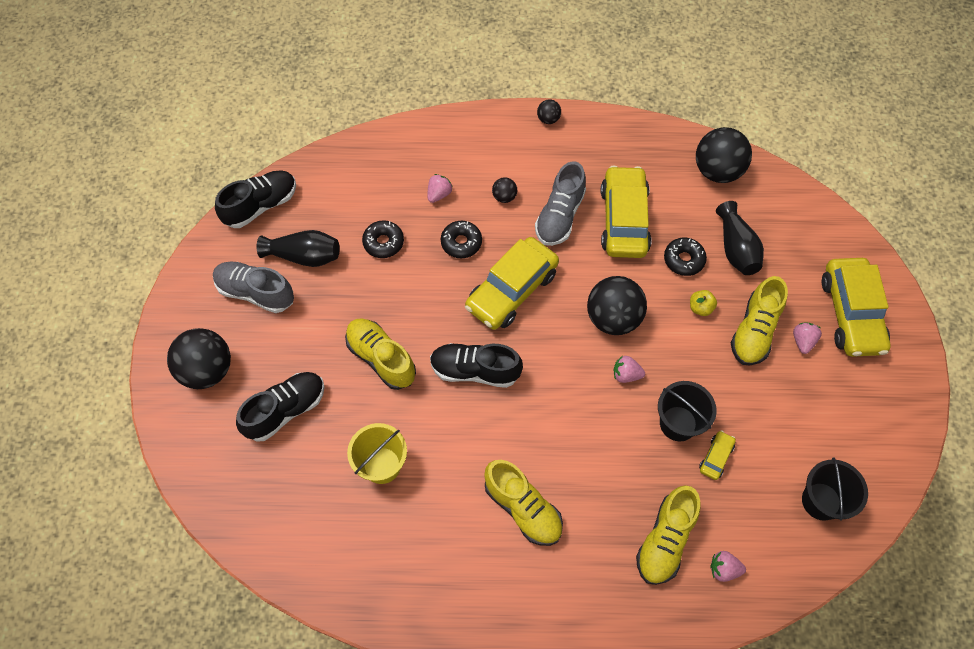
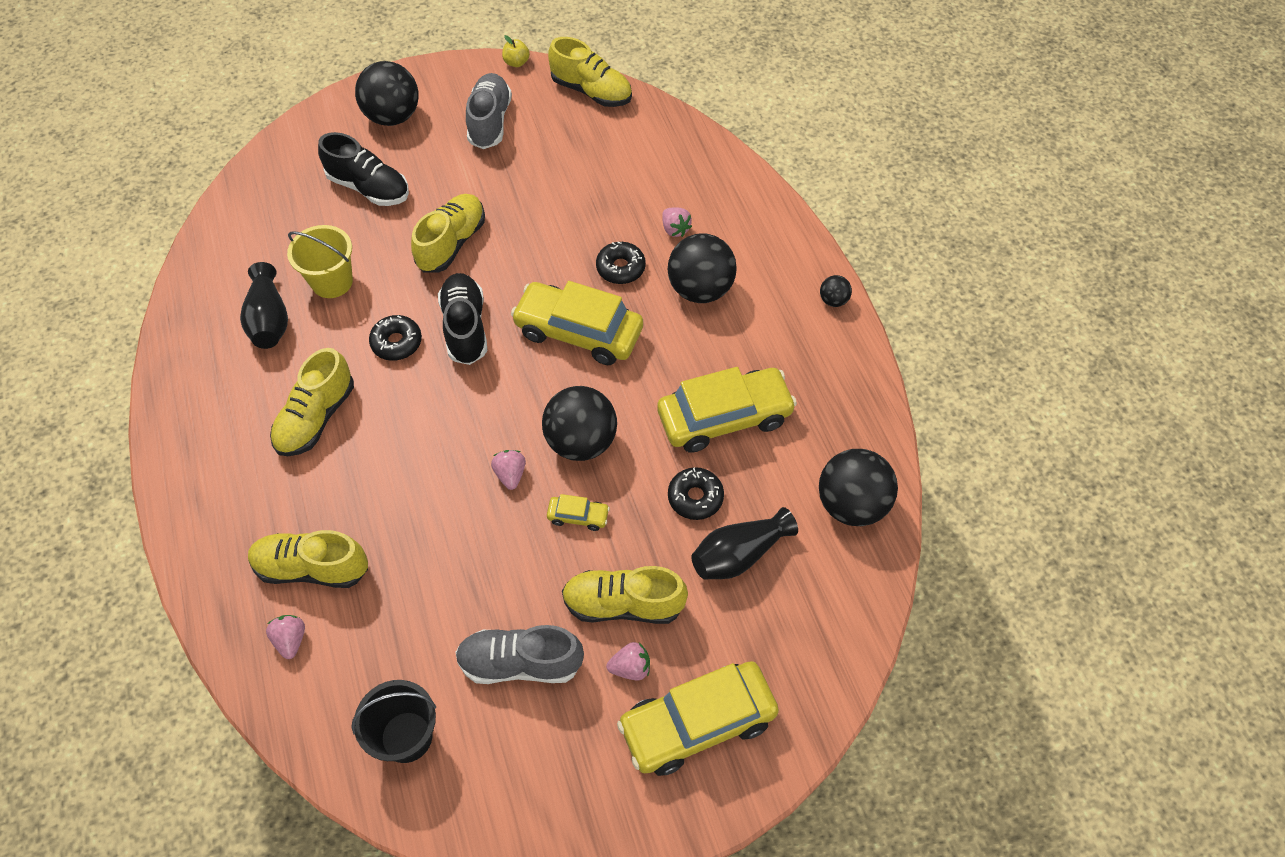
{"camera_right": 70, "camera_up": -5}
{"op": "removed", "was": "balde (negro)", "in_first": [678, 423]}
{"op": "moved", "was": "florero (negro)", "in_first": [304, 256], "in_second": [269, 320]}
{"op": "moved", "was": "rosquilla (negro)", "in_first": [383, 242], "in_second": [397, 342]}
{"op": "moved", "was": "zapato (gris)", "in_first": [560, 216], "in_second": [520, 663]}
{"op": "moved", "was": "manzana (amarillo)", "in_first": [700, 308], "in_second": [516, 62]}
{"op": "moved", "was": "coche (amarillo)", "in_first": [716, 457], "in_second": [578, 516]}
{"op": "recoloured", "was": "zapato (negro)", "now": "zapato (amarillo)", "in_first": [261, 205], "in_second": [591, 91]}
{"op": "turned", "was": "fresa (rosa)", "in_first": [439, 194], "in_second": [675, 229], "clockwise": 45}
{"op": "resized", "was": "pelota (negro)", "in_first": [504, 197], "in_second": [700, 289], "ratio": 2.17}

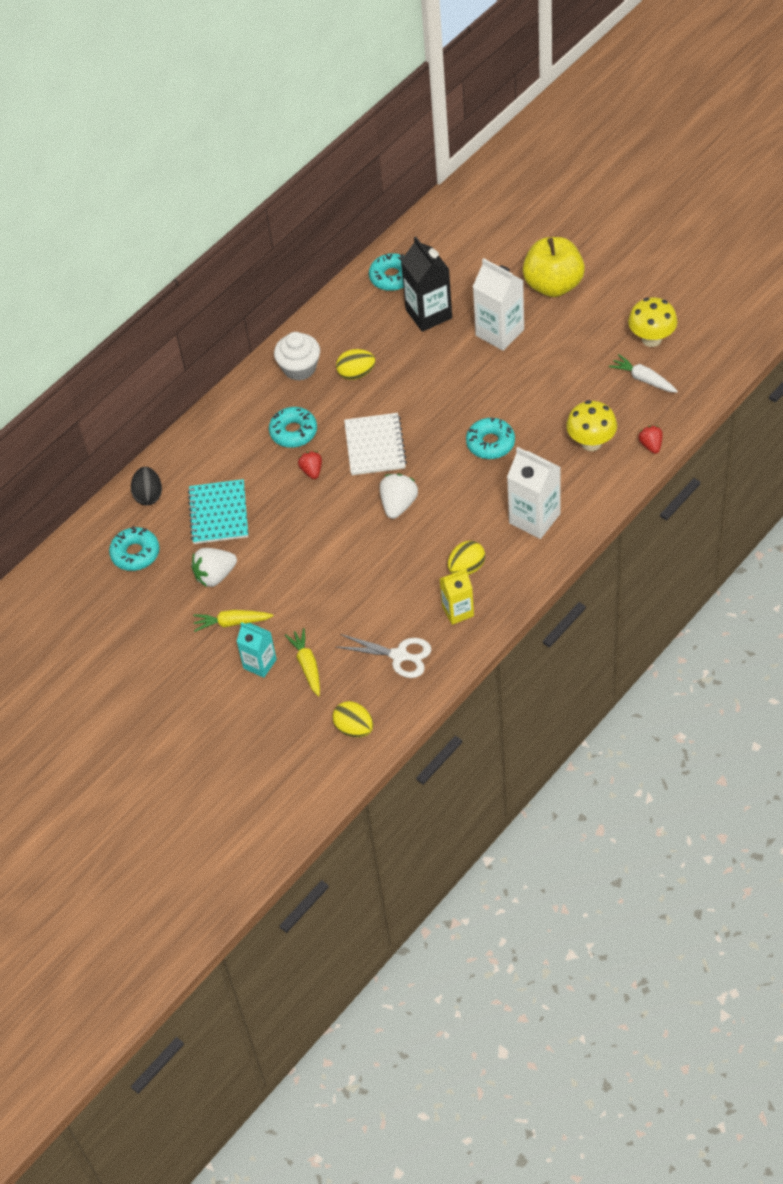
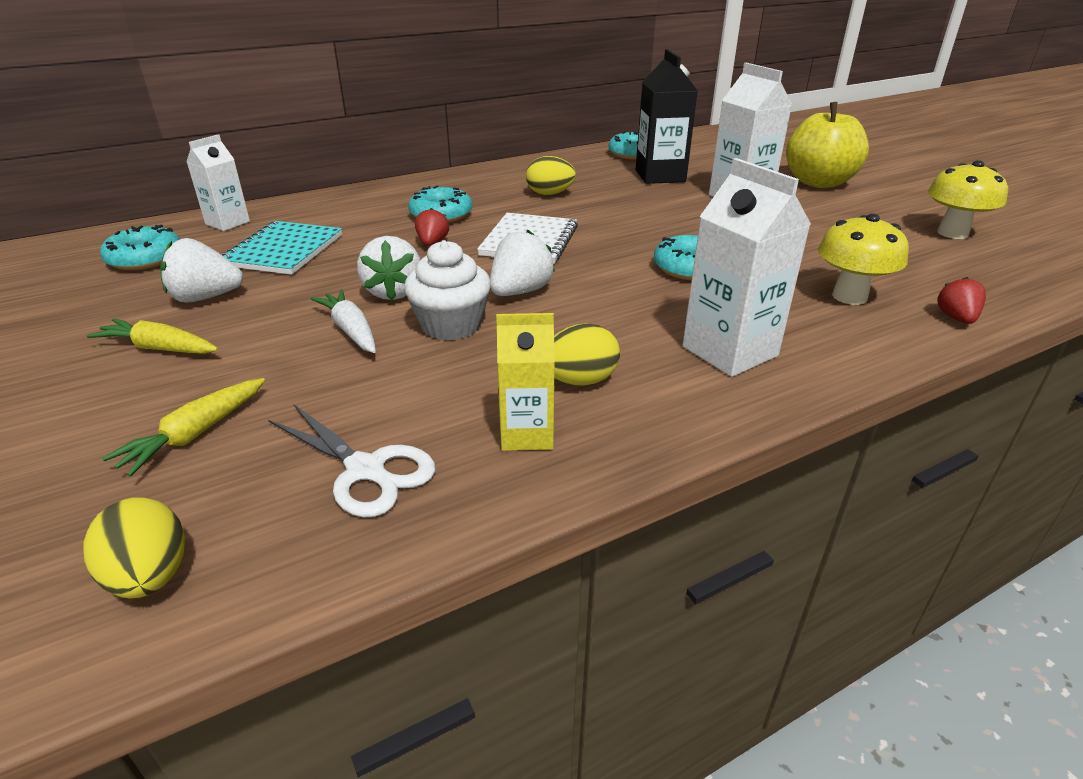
{"camera_right": 15, "camera_up": -20}
{"op": "removed", "was": "cartón de leche (turquesa)", "in_first": [260, 664]}
{"op": "added", "now": "fresa (blanco)", "in_second": [394, 292]}
{"op": "moved", "was": "magdalena (blanco)", "in_first": [299, 368], "in_second": [451, 325]}
{"op": "moved", "was": "zanahoria (blanco)", "in_first": [643, 379], "in_second": [351, 330]}
{"op": "replaced", "was": "huevo (negro)", "now": "cartón de leche (blanco)", "in_first": [148, 495], "in_second": [227, 223]}
{"op": "turned", "was": "zanahoria (amarillo)", "in_first": [307, 665], "in_second": [195, 434], "clockwise": -150}

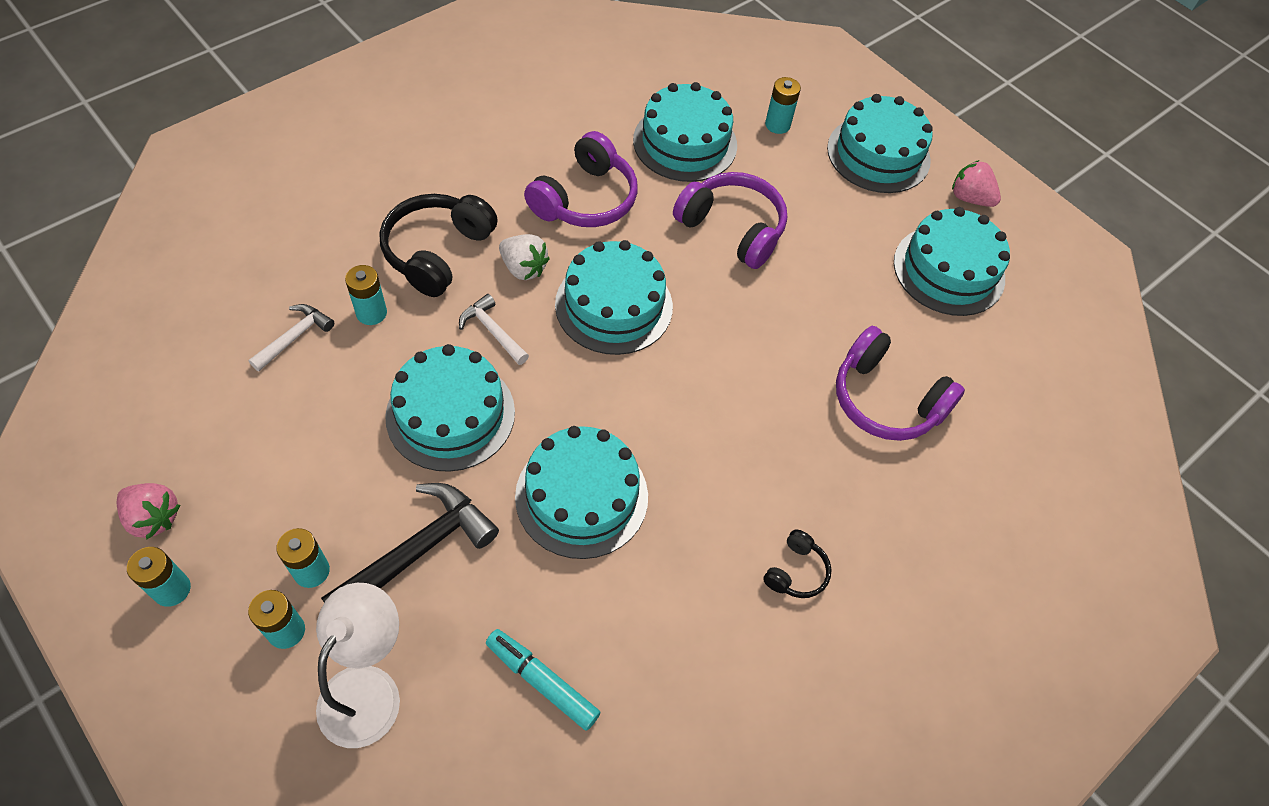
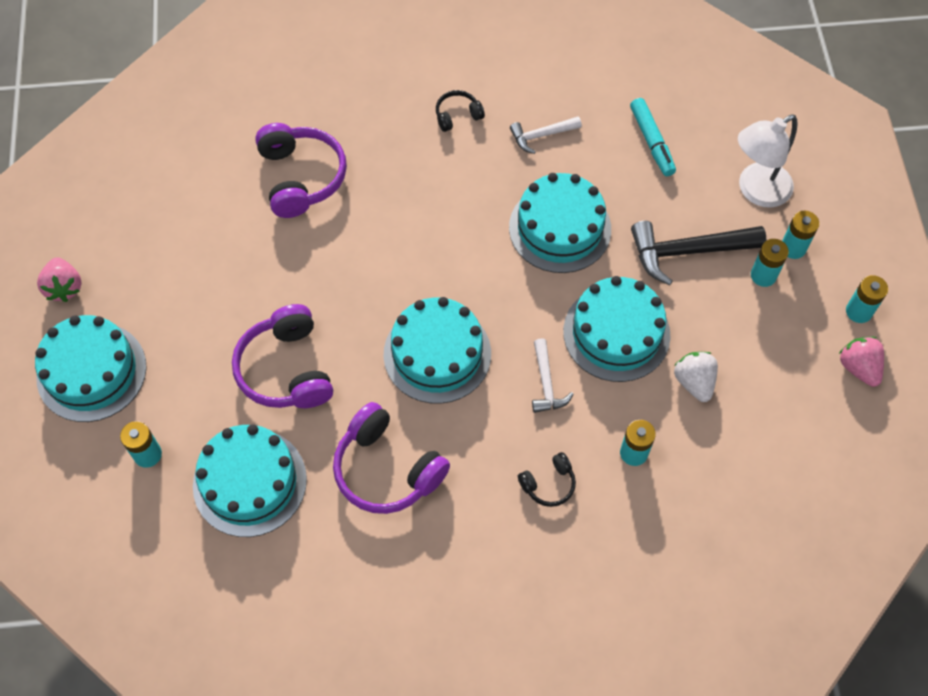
{"camera_right": -140, "camera_up": 5}
{"op": "removed", "was": "tarta (turquesa)", "in_first": [949, 270]}
{"op": "moved", "was": "martillo (blanco)", "in_first": [295, 337], "in_second": [541, 136]}
{"op": "moved", "was": "fresa (blanco)", "in_first": [523, 268], "in_second": [694, 382]}
{"op": "turned", "was": "auriculares (morado)", "in_first": [585, 199], "in_second": [387, 469], "clockwise": -120}
{"op": "resized", "was": "auriculares (negro)", "in_first": [437, 252], "in_second": [548, 484], "ratio": 0.5}

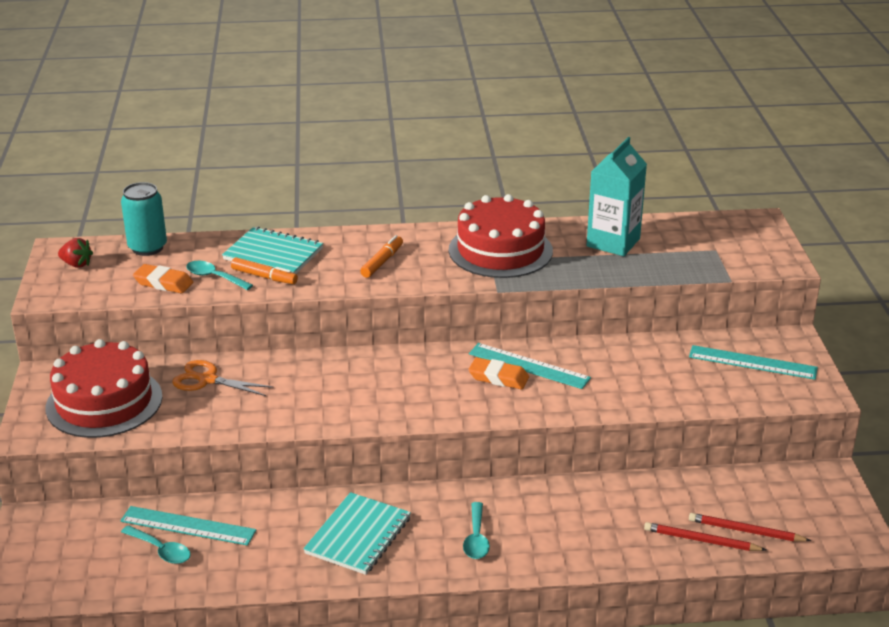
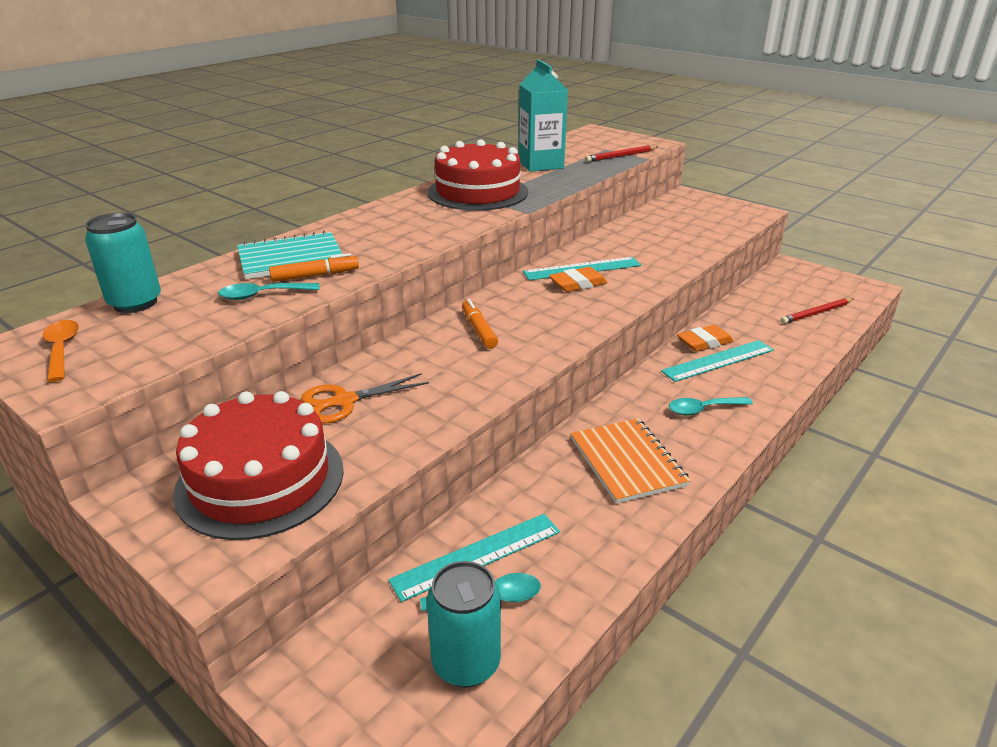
{"camera_right": -45, "camera_up": 0}
{"op": "added", "now": "lata (turquesa)", "in_second": [466, 663]}
{"op": "moved", "was": "goma de borrar (naranja)", "in_first": [163, 283], "in_second": [704, 342]}
{"op": "moved", "was": "rotulador (naranja)", "in_first": [382, 262], "in_second": [478, 330]}
{"op": "moved", "was": "lápiz (rojo)", "in_first": [701, 540], "in_second": [621, 156]}
{"op": "moved", "was": "regla (turquesa)", "in_first": [752, 362], "in_second": [718, 360]}
{"op": "replaced", "was": "fresa (rojo)", "now": "cuchara (naranja)", "in_first": [76, 264], "in_second": [62, 349]}
{"op": "recoloured", "was": "cuaderno (turquesa)", "now": "cuaderno (naranja)", "in_first": [358, 535], "in_second": [627, 462]}
{"op": "turned", "was": "cuchara (turquesa)", "in_first": [476, 538], "in_second": [703, 409], "clockwise": 120}

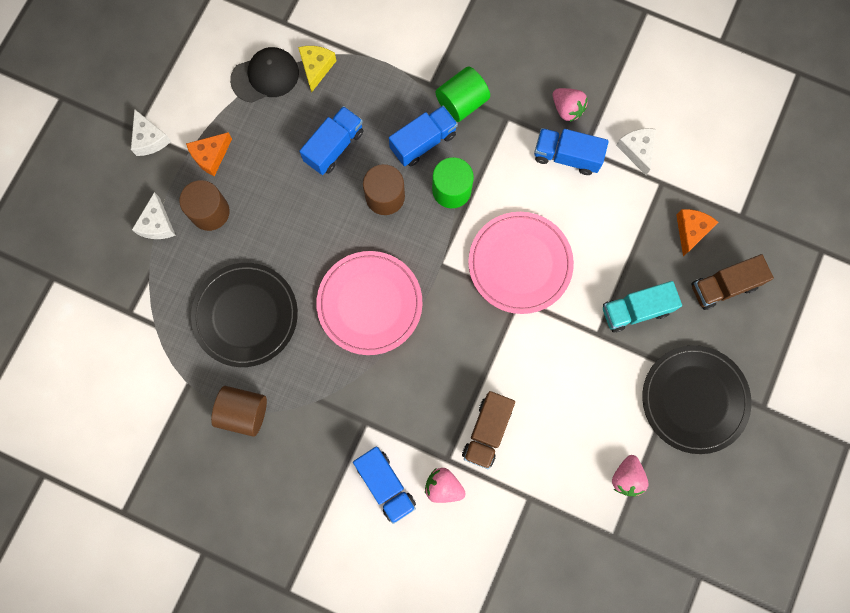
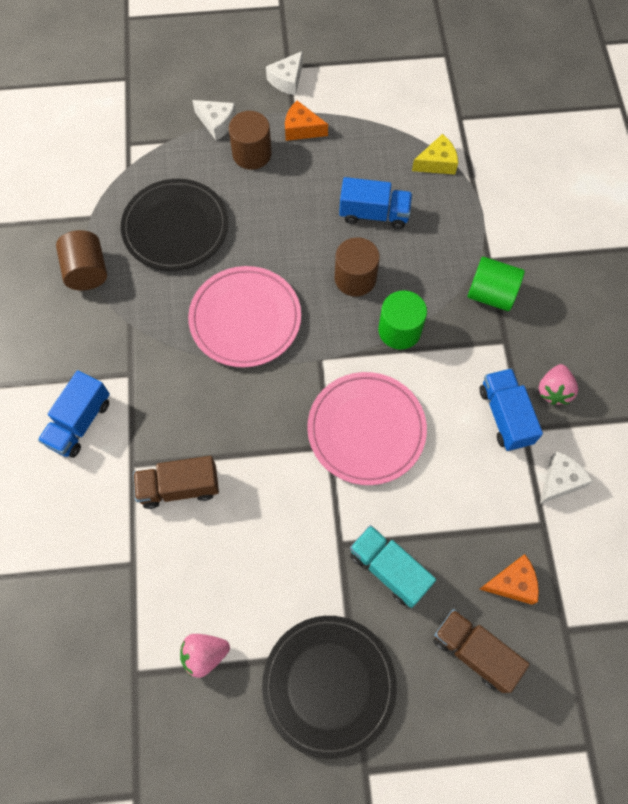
{"camera_right": 60, "camera_up": -10}
{"op": "removed", "was": "gorra (negro)", "in_first": [265, 76]}
{"op": "removed", "was": "camión (azul)", "in_first": [423, 142]}
{"op": "removed", "was": "fresa (rosa)", "in_first": [443, 486]}
{"op": "turned", "was": "queso (blanco)", "in_first": [157, 224], "in_second": [217, 123], "clockwise": -120}

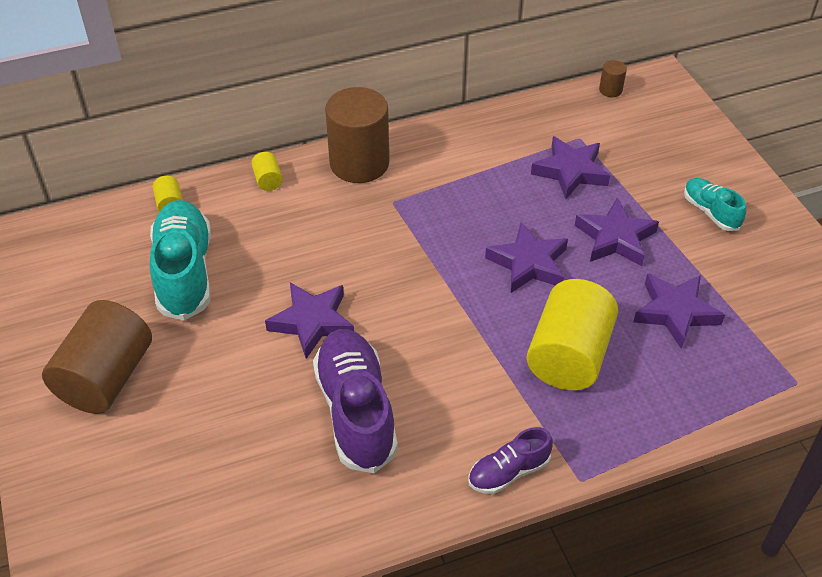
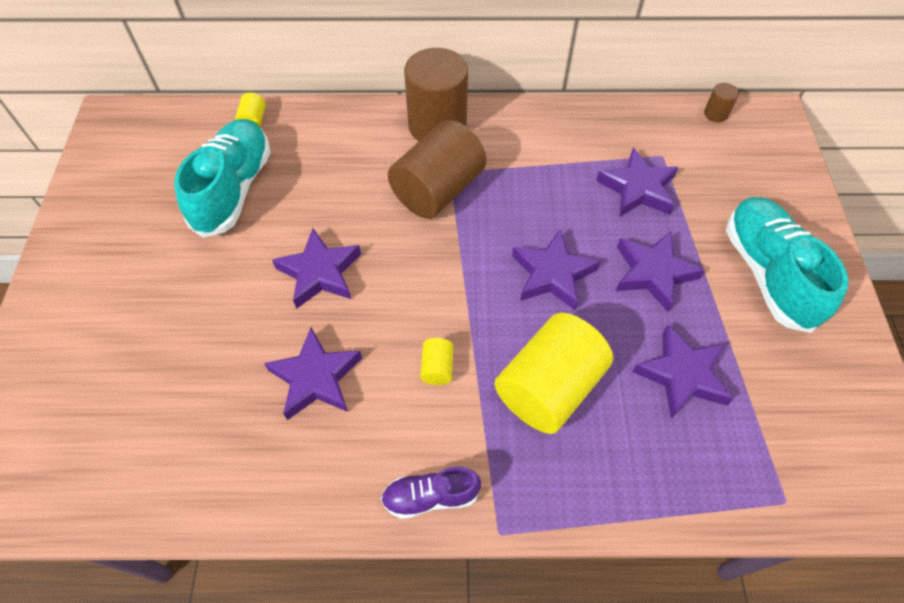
{"camera_right": 20, "camera_up": 10}
{"op": "moved", "was": "cilindro (marrón)", "in_first": [106, 377], "in_second": [438, 190]}
{"op": "moved", "was": "cilindro (amarillo)", "in_first": [268, 180], "in_second": [437, 368]}
{"op": "replaced", "was": "zapato (morado)", "now": "estrella (morado)", "in_first": [356, 411], "in_second": [316, 378]}
{"op": "resized", "was": "zapato (turquesa)", "in_first": [710, 212], "in_second": [767, 273], "ratio": 1.87}

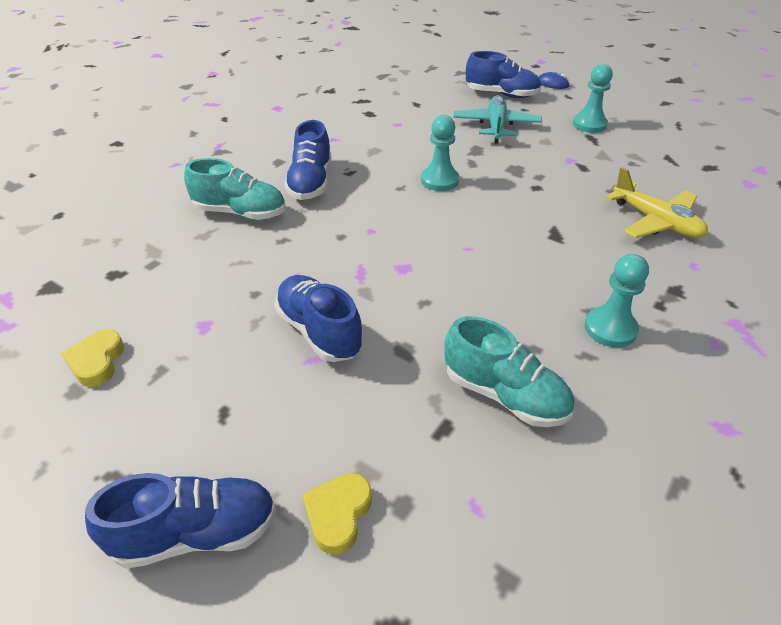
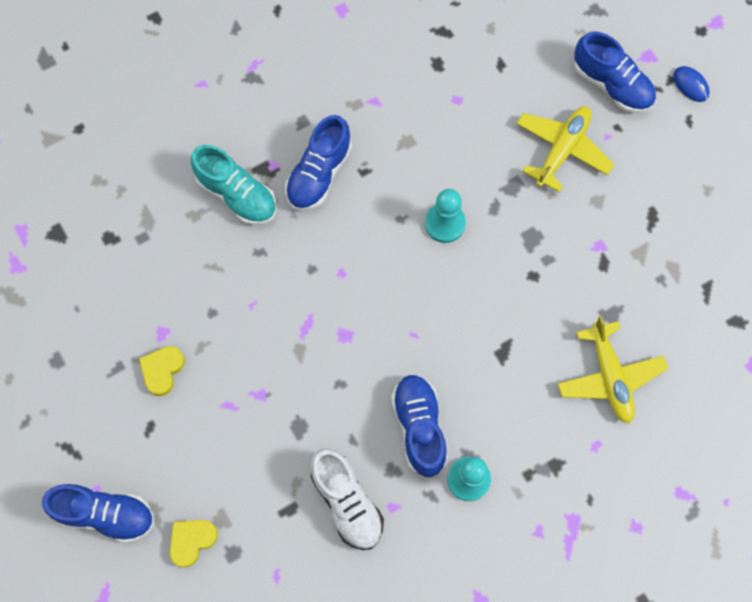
{"camera_right": 25, "camera_up": 30}
{"op": "removed", "was": "peón (turquesa)", "in_first": [589, 124]}
{"op": "moved", "was": "corazón (amarillo)", "in_first": [97, 361], "in_second": [162, 370]}
{"op": "moved", "was": "zapato (azul)", "in_first": [319, 331], "in_second": [419, 427]}
{"op": "recoloured", "was": "zapato (turquesa)", "now": "zapato (blanco)", "in_first": [505, 395], "in_second": [347, 502]}
{"op": "recoloured", "was": "avión (turquesa)", "now": "avión (amarillo)", "in_first": [496, 126], "in_second": [562, 150]}

